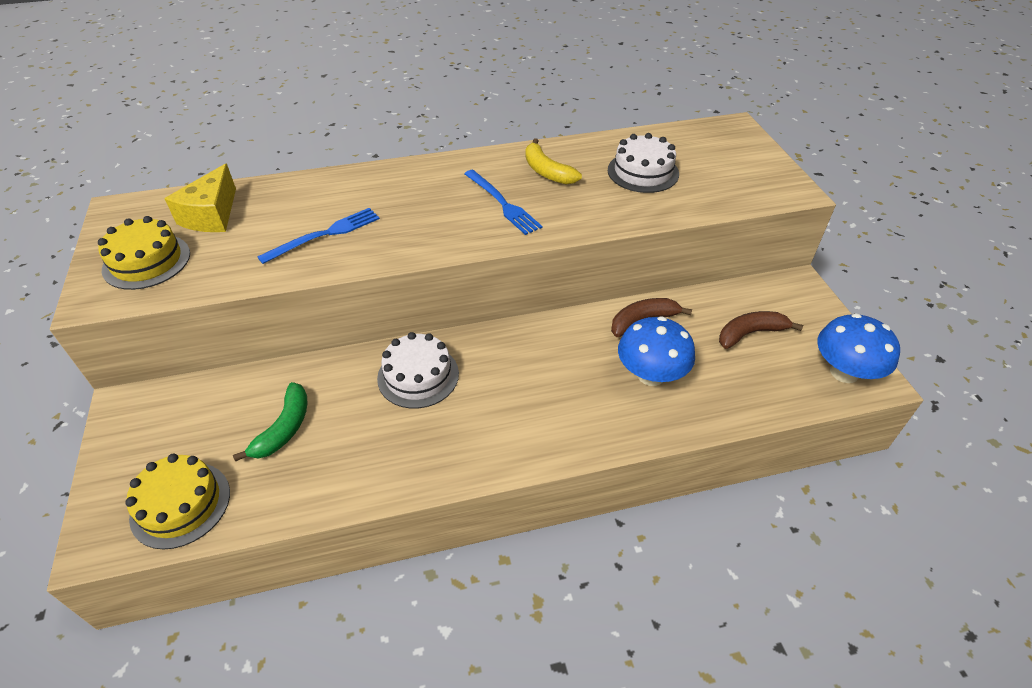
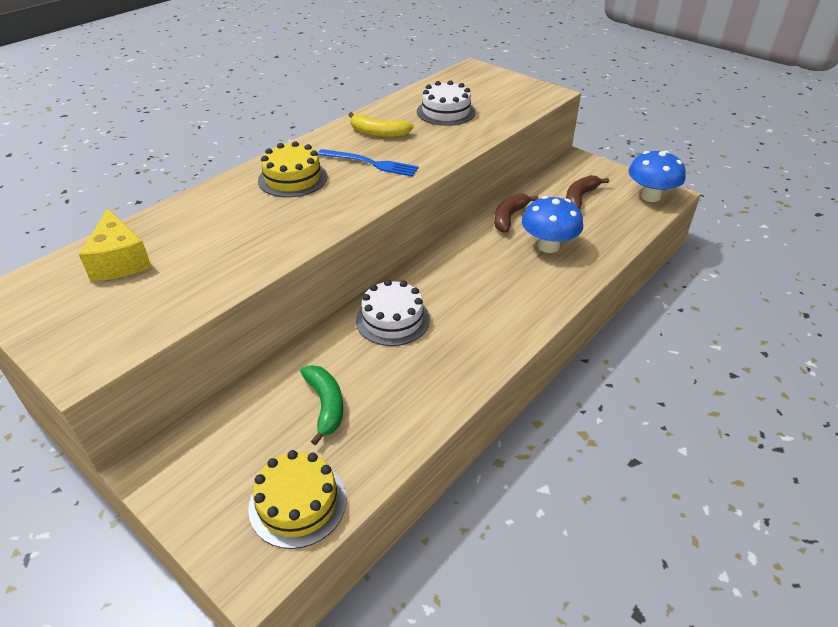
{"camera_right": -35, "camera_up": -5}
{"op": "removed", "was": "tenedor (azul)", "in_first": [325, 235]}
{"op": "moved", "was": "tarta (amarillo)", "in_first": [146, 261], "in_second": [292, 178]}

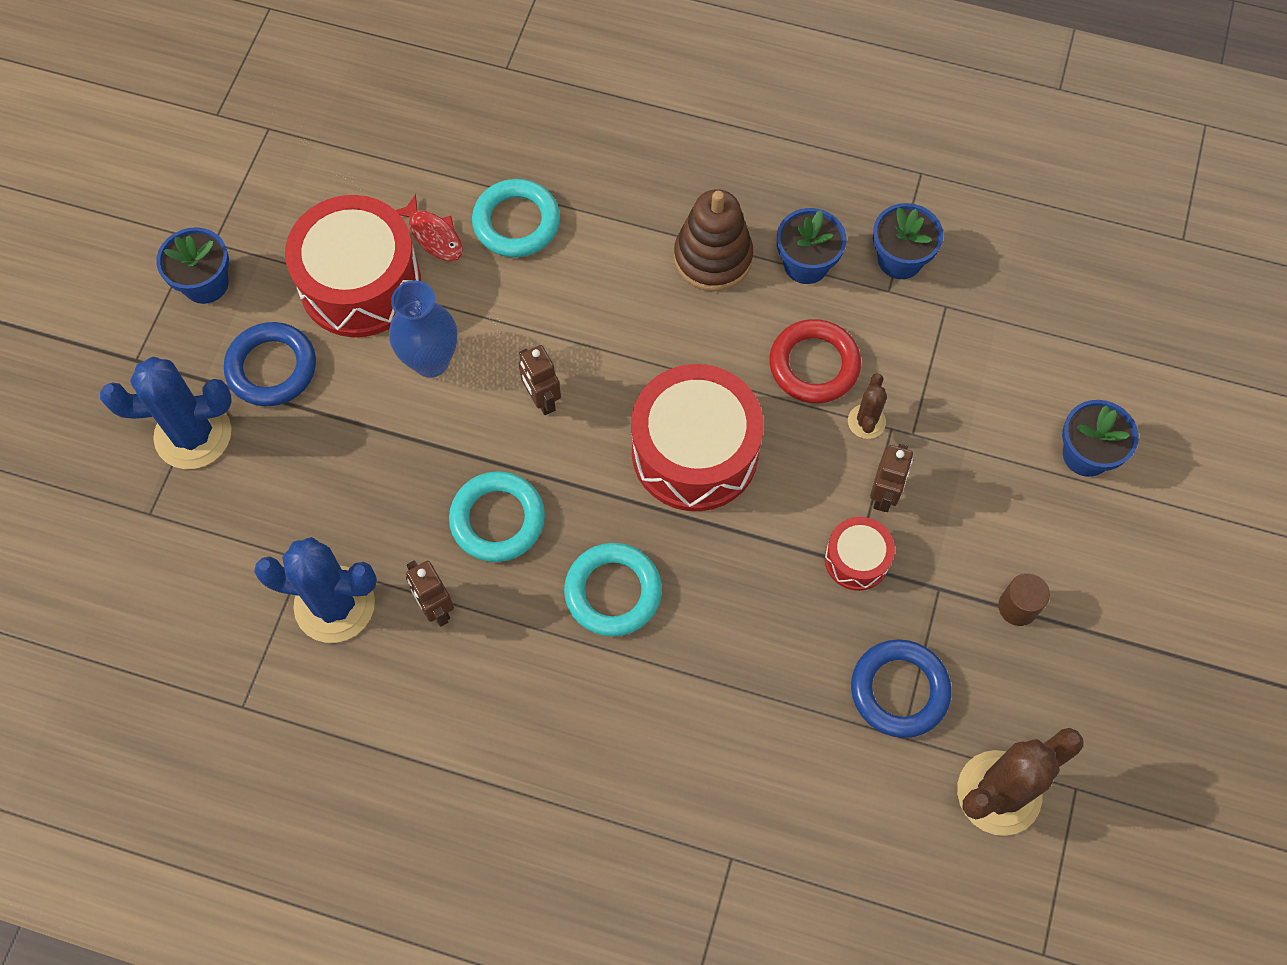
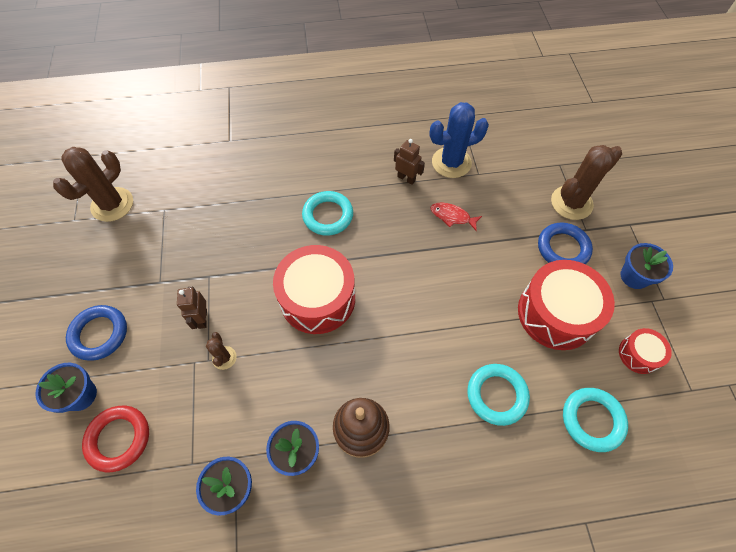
{"camera_right": 155, "camera_up": -5}
{"op": "removed", "was": "florero (azul)", "in_first": [431, 361]}
{"op": "removed", "was": "robot (marrón)", "in_first": [542, 400]}
{"op": "removed", "was": "cilindro (marrón)", "in_first": [1017, 607]}
{"op": "moved", "was": "pez (rojo)", "in_first": [433, 235], "in_second": [452, 216]}
{"op": "moved", "was": "anillo (turquesa)", "in_first": [497, 519], "in_second": [592, 420]}
{"op": "moved", "was": "anillo (rojo)", "in_first": [814, 365], "in_second": [119, 439]}
{"op": "moved", "was": "tambor (rojo)", "in_first": [856, 559], "in_second": [639, 354]}
{"op": "moved", "was": "anillo (azul)", "in_first": [899, 690], "in_second": [99, 334]}
{"op": "recoloured", "was": "cactus (azul)", "now": "cactus (marrón)", "in_first": [193, 434], "in_second": [571, 203]}

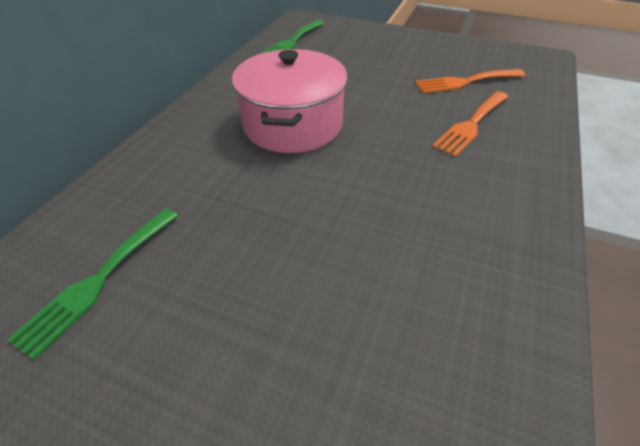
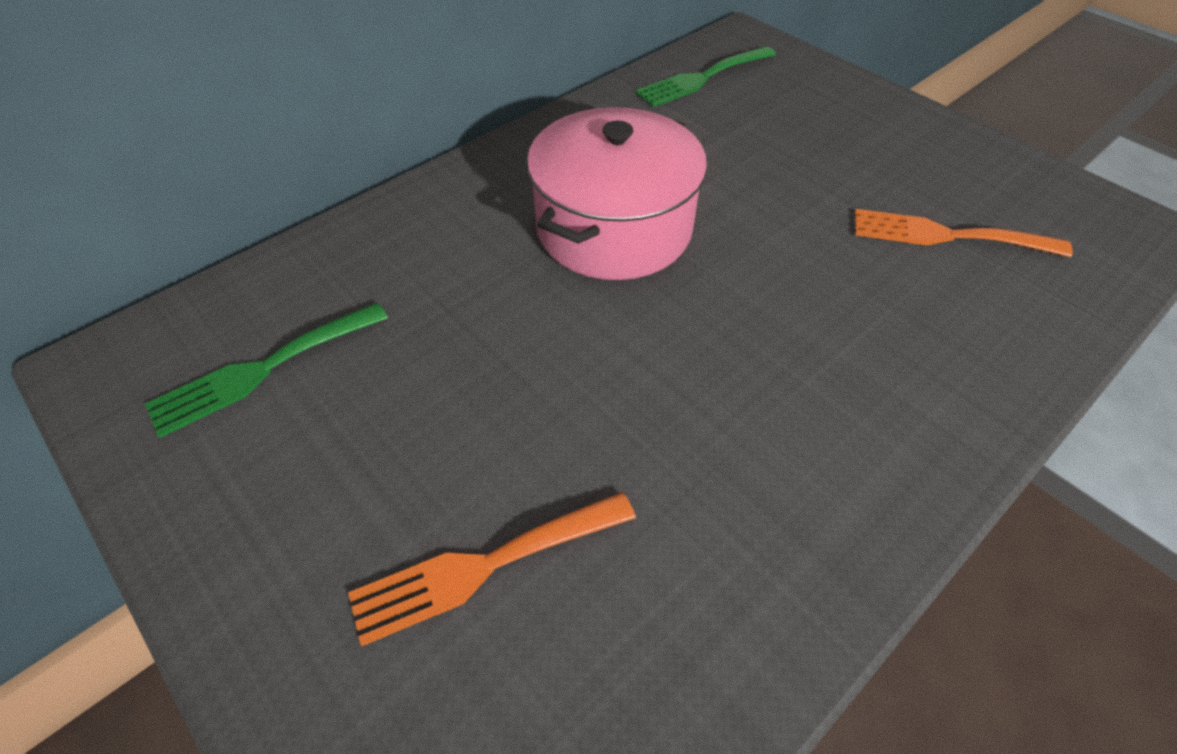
{"camera_right": 25, "camera_up": 5}
{"op": "moved", "was": "tenedor (naranja)", "in_first": [471, 125], "in_second": [483, 567]}

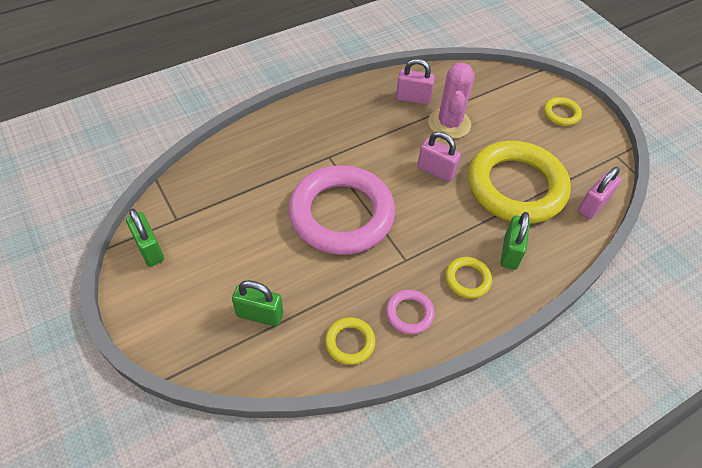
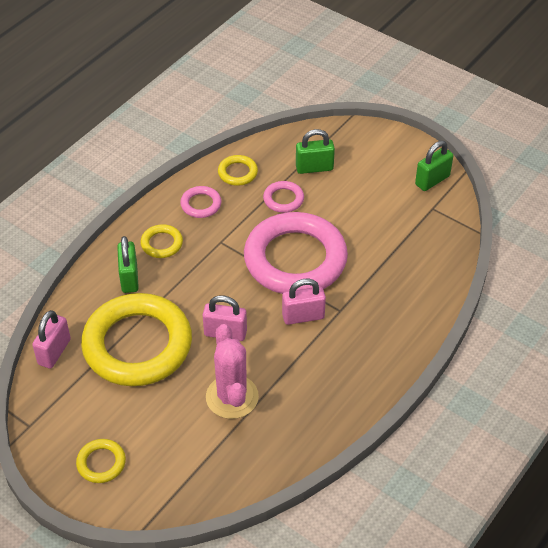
{"camera_right": 160, "camera_up": -5}
{"op": "added", "now": "anillo (rosa)", "in_second": [283, 199]}
{"op": "moved", "was": "candado (rosa)", "in_first": [413, 98], "in_second": [303, 316]}
{"op": "turned", "was": "candado (verde)", "in_first": [149, 249], "in_second": [432, 180], "clockwise": -75}

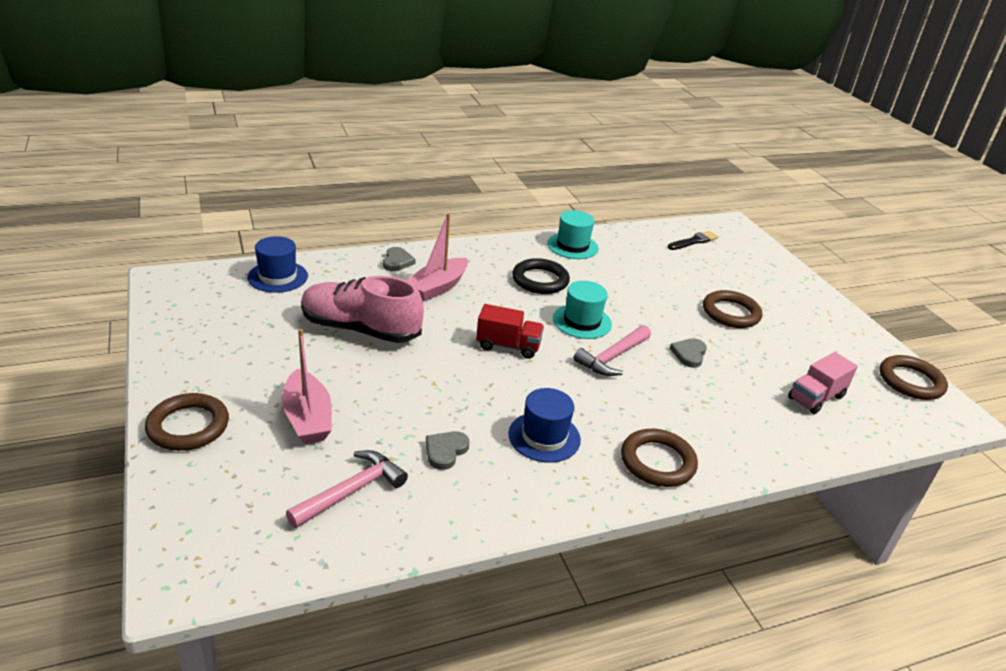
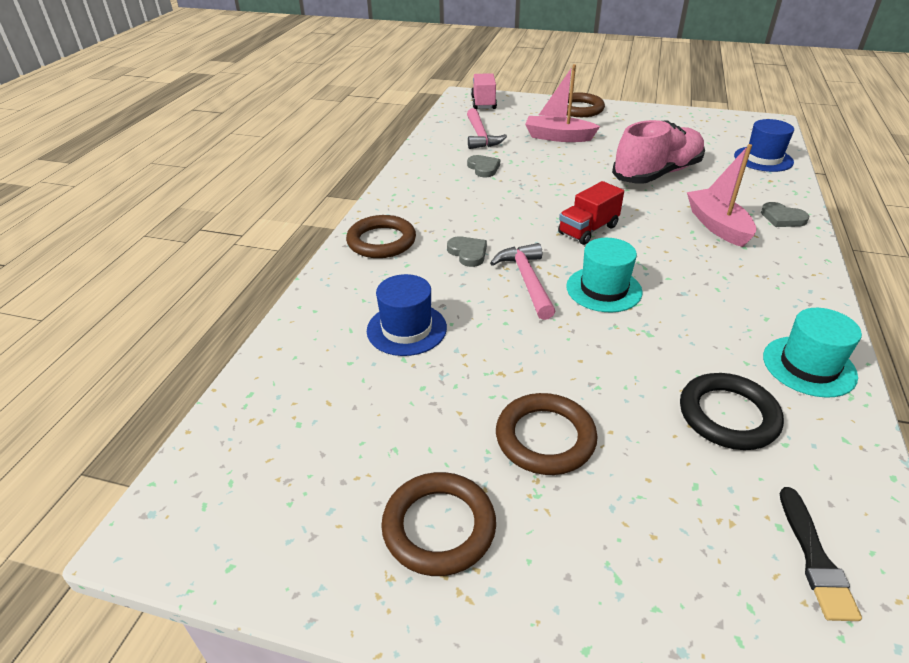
{"camera_right": 130, "camera_up": 5}
{"op": "moved", "was": "sombrero (azul)", "in_first": [544, 437], "in_second": [406, 329]}
{"op": "moved", "was": "anillo (negro)", "in_first": [540, 280], "in_second": [728, 415]}
{"op": "moved", "was": "corazón (gris)", "in_first": [689, 354], "in_second": [468, 253]}
{"op": "moved", "was": "camión (rosa)", "in_first": [816, 397], "in_second": [483, 103]}
{"op": "moved", "was": "anillo (marrón)", "in_first": [910, 381], "in_second": [439, 527]}

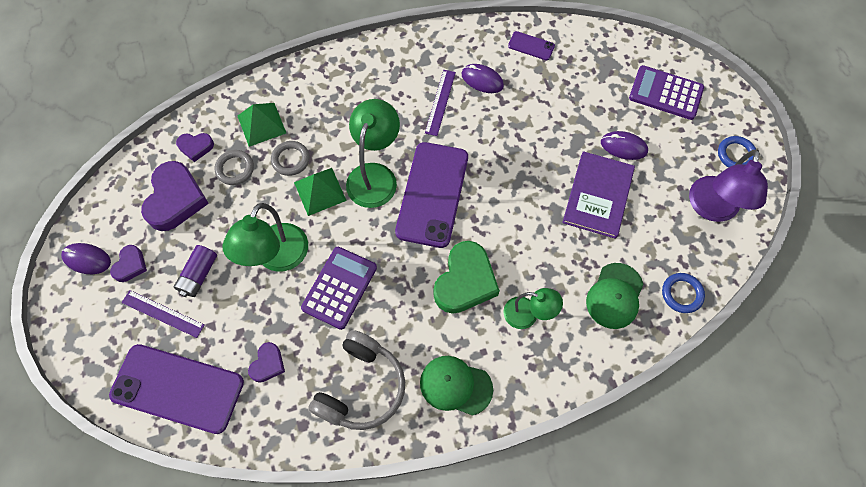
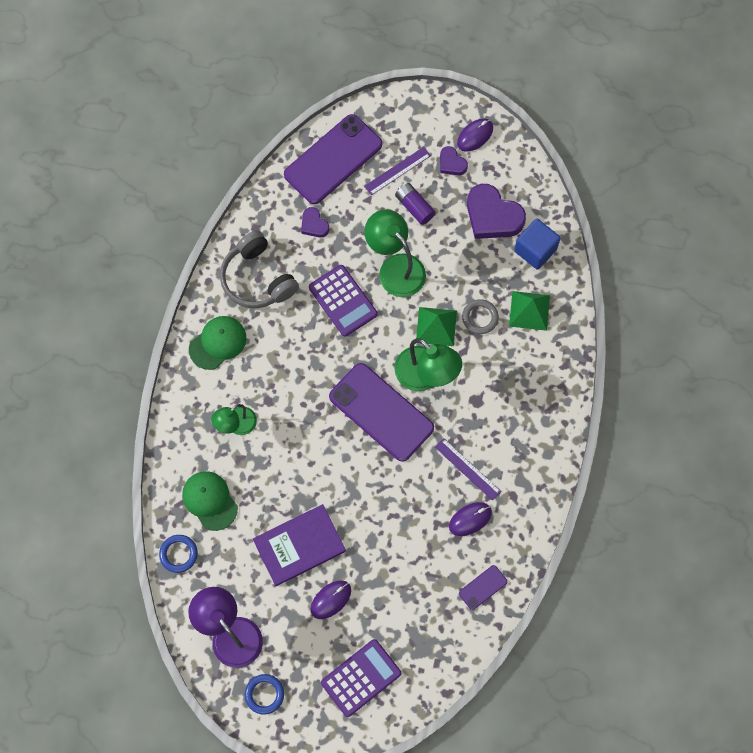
{"camera_right": 120, "camera_up": 5}
{"op": "removed", "was": "anillo (gris)", "in_first": [235, 169]}
{"op": "removed", "was": "corazón (verde)", "in_first": [465, 281]}
{"op": "replaced", "was": "corazón (morado)", "now": "cubo (azul)", "in_first": [196, 147], "in_second": [535, 250]}
{"op": "turned", "was": "libro (morado)", "in_first": [598, 196], "in_second": [299, 545], "clockwise": -75}

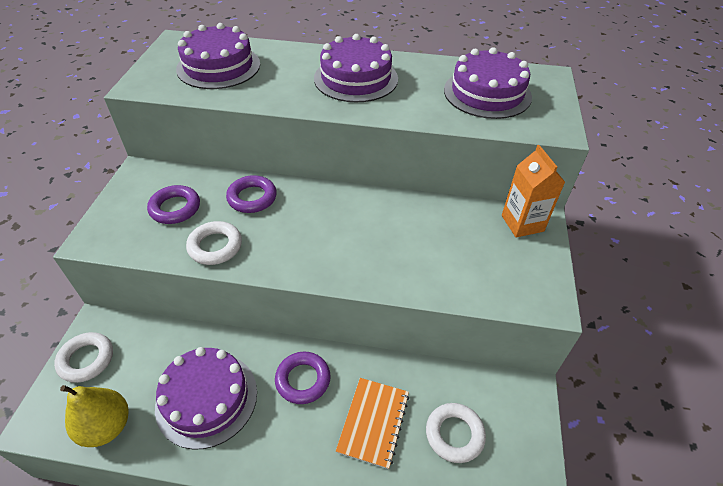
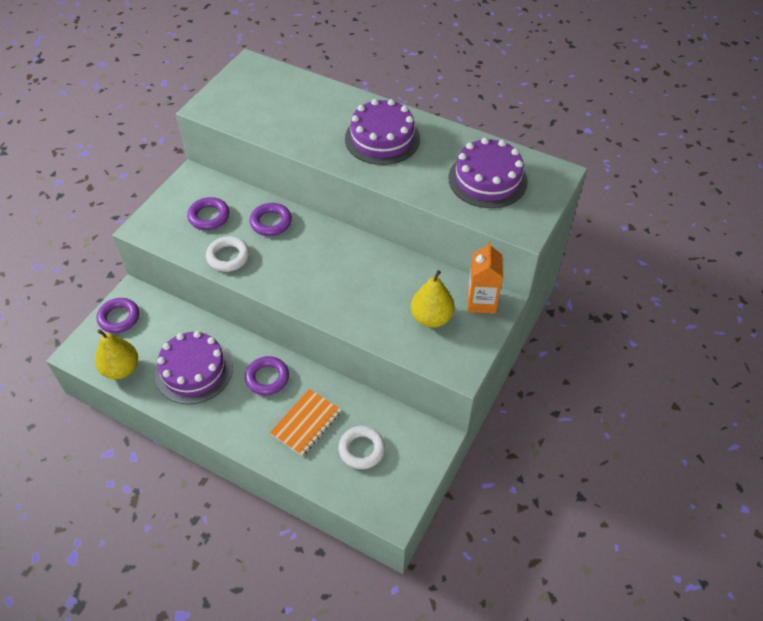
{"camera_right": 20, "camera_up": 5}
{"op": "removed", "was": "tarta (morado)", "in_first": [218, 66]}
{"op": "added", "now": "pera (amarillo)", "in_second": [431, 318]}
{"op": "recoloured", "was": "anillo (blanco)", "now": "anillo (morado)", "in_first": [86, 359], "in_second": [119, 318]}

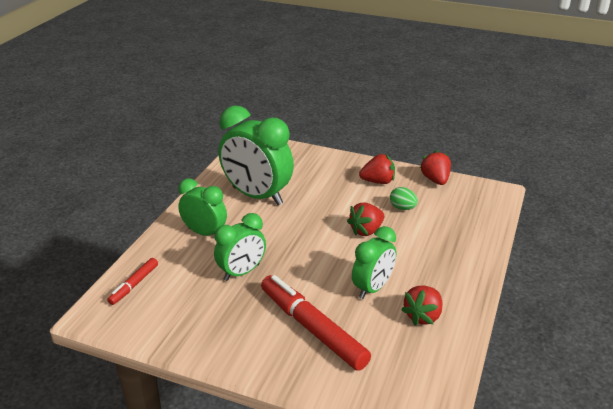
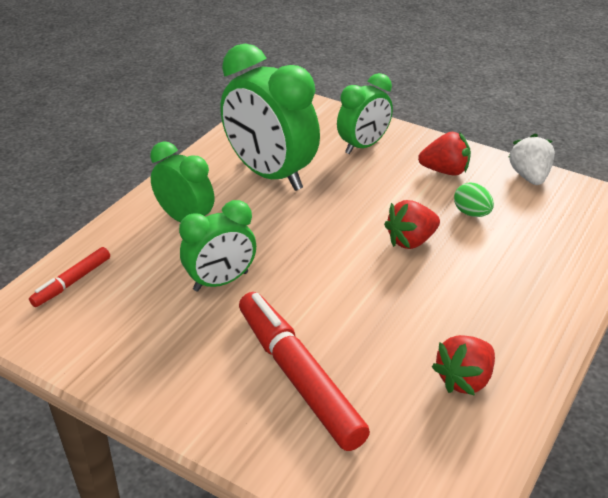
{"camera_right": 10, "camera_up": 5}
{"op": "moved", "was": "despertador (verde)", "in_first": [372, 288], "in_second": [363, 146]}
{"op": "recoloured", "was": "fresa (rojo)", "now": "fresa (blanco)", "in_first": [435, 180], "in_second": [529, 177]}

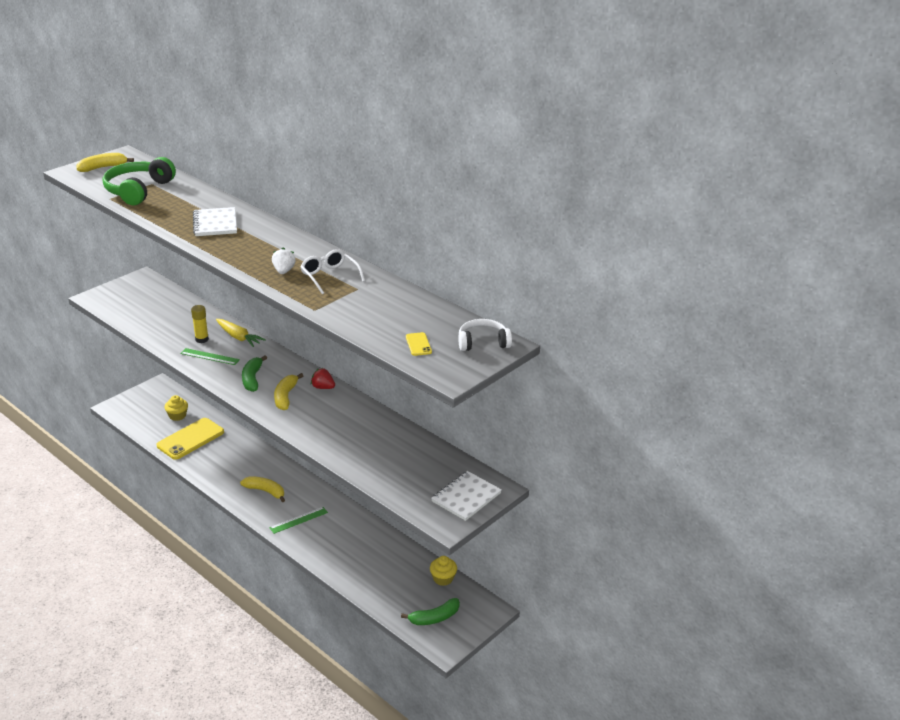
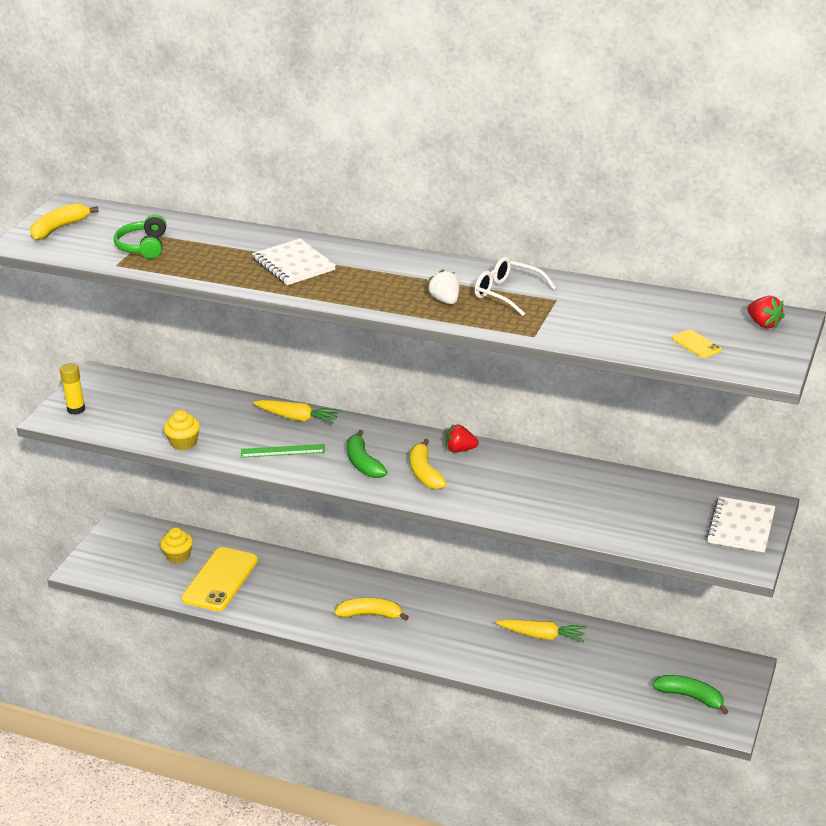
{"camera_right": -20, "camera_up": 0}
{"op": "removed", "was": "regla (verde)", "in_first": [299, 520]}
{"op": "added", "now": "zanahoria (amarillo)", "in_second": [541, 636]}
{"op": "moved", "was": "barra de pegamento (amarillo)", "in_first": [202, 339], "in_second": [76, 409]}
{"op": "moved", "was": "magdalena (amarillo)", "in_first": [443, 578], "in_second": [184, 443]}
{"op": "replaced", "was": "auriculares (blanco)", "now": "fresa (rojo)", "in_first": [483, 342], "in_second": [763, 324]}
{"op": "turned", "was": "plátano (verde)", "in_first": [434, 618], "in_second": [690, 697], "clockwise": -105}
{"op": "resized", "was": "auriculares (verde)", "in_first": [138, 190], "in_second": [143, 246], "ratio": 0.61}

